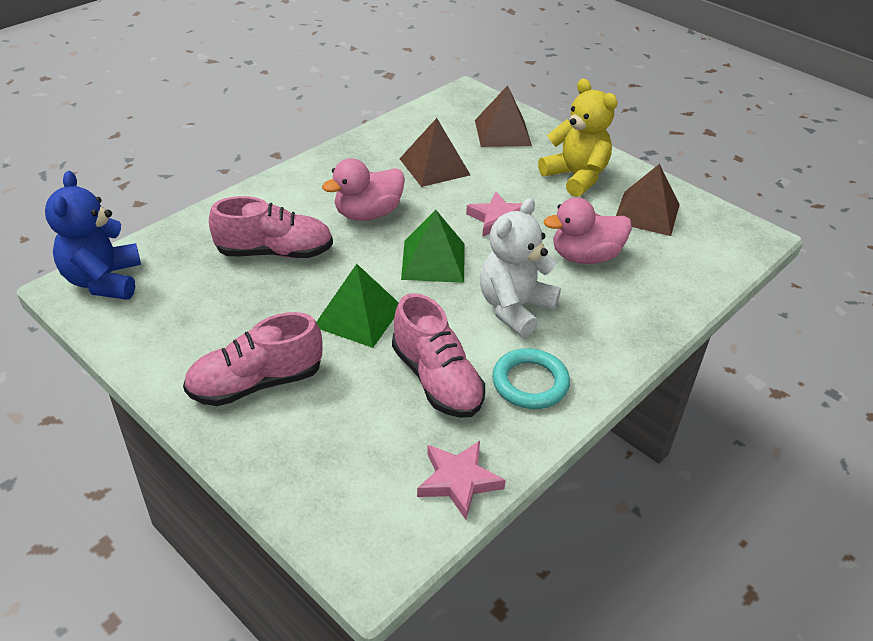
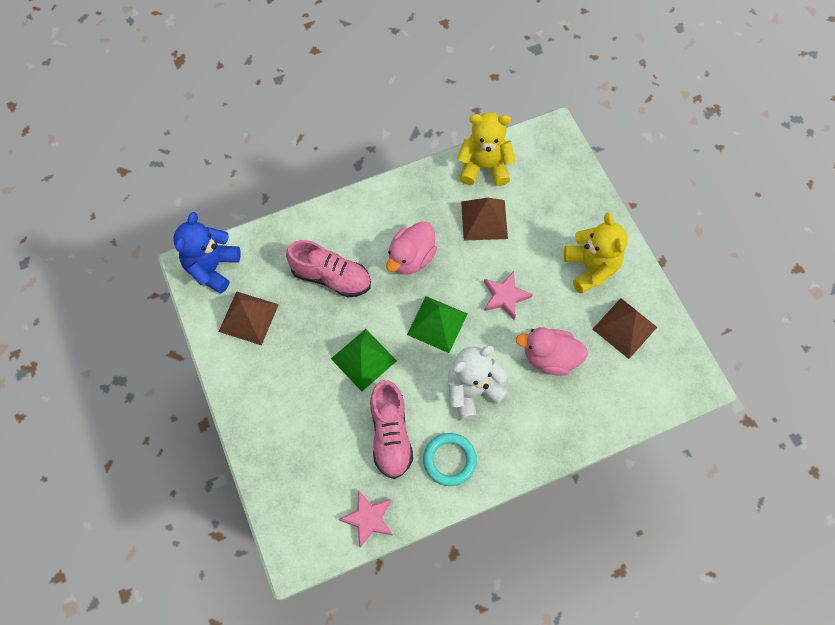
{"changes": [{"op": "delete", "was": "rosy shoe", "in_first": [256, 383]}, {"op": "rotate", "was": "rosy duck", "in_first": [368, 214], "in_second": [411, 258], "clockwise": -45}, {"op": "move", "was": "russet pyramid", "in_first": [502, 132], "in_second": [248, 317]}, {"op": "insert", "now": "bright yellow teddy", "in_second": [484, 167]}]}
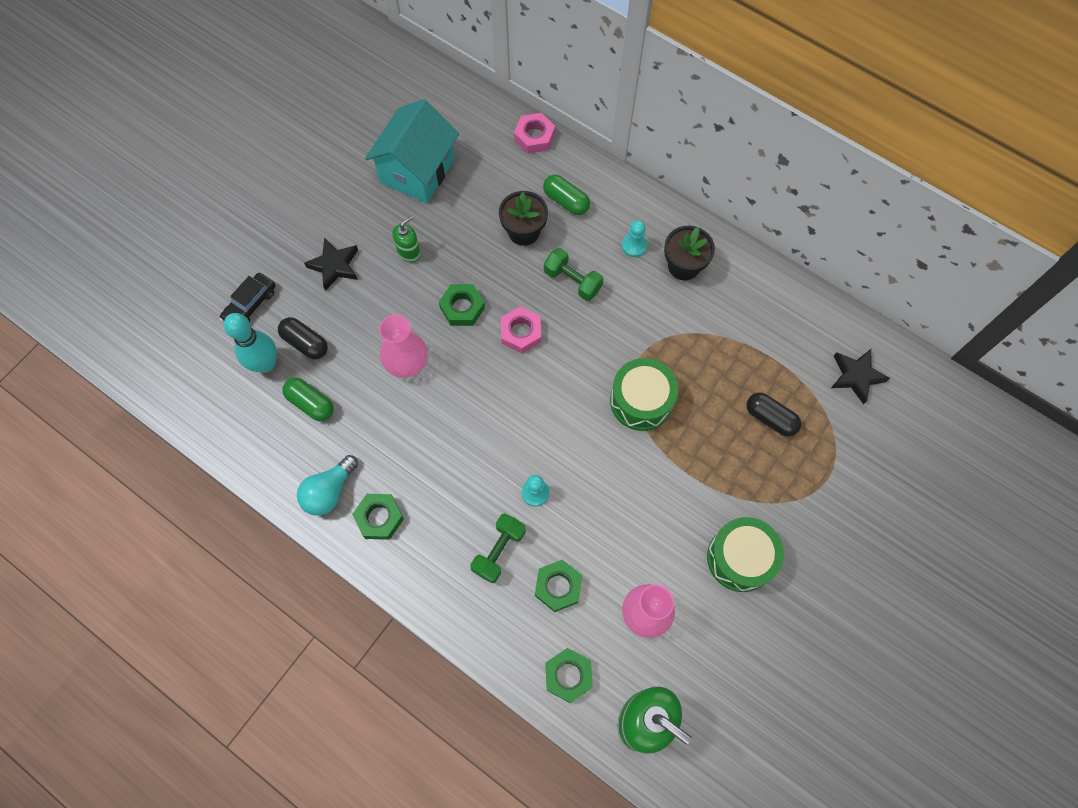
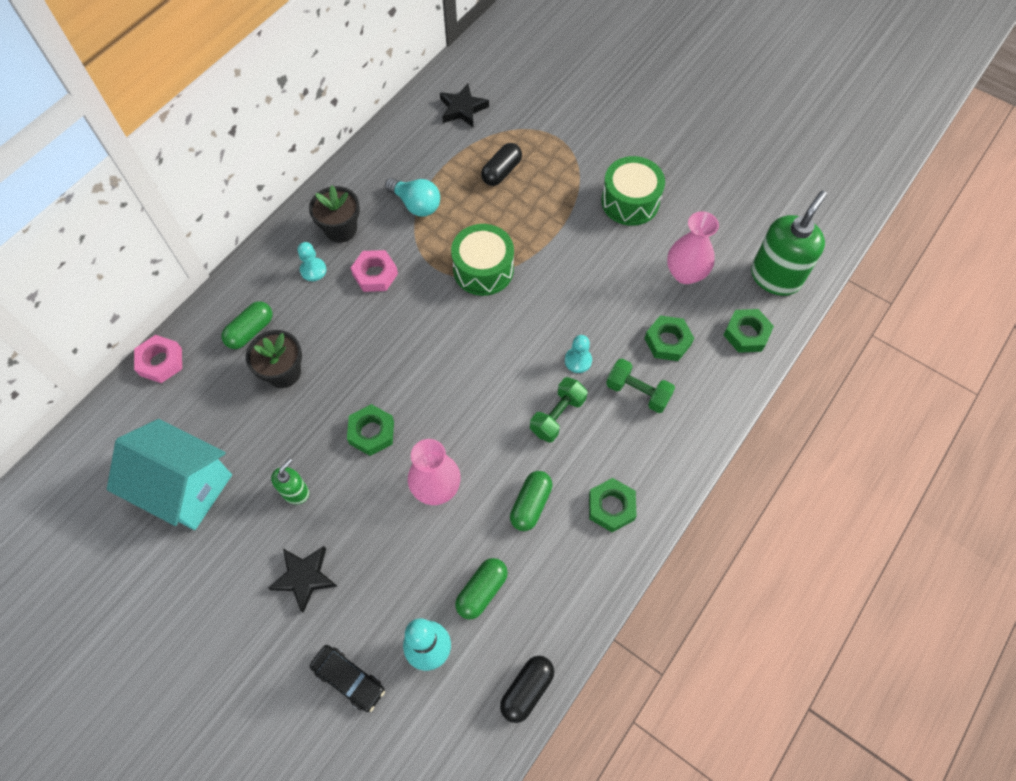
{"changes": [{"op": "move", "was": "black pill", "in_first": [305, 343], "in_second": [527, 690]}, {"op": "move", "was": "aqua lightbulb", "in_first": [329, 491], "in_second": [416, 204]}, {"op": "rotate", "was": "leaf-green soap pump", "in_first": [409, 252], "in_second": [295, 492], "clockwise": 75}, {"op": "move", "was": "rosy nut", "in_first": [521, 332], "in_second": [375, 274]}, {"op": "move", "was": "leaf-green free weight", "in_first": [572, 281], "in_second": [557, 416]}, {"op": "insert", "now": "leaf-green pill", "in_second": [530, 504]}]}
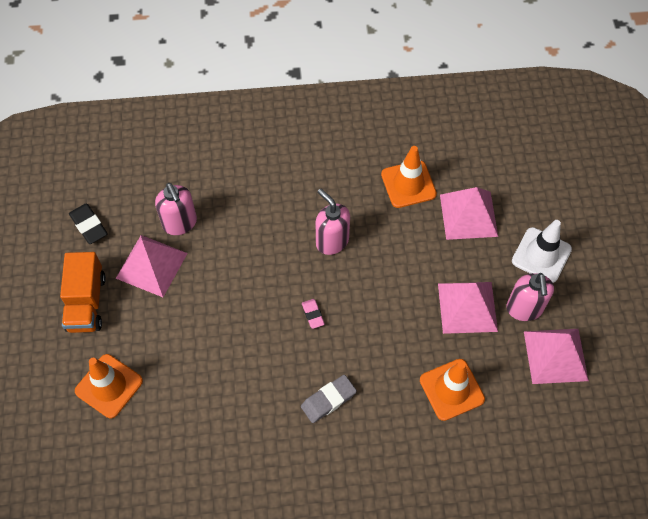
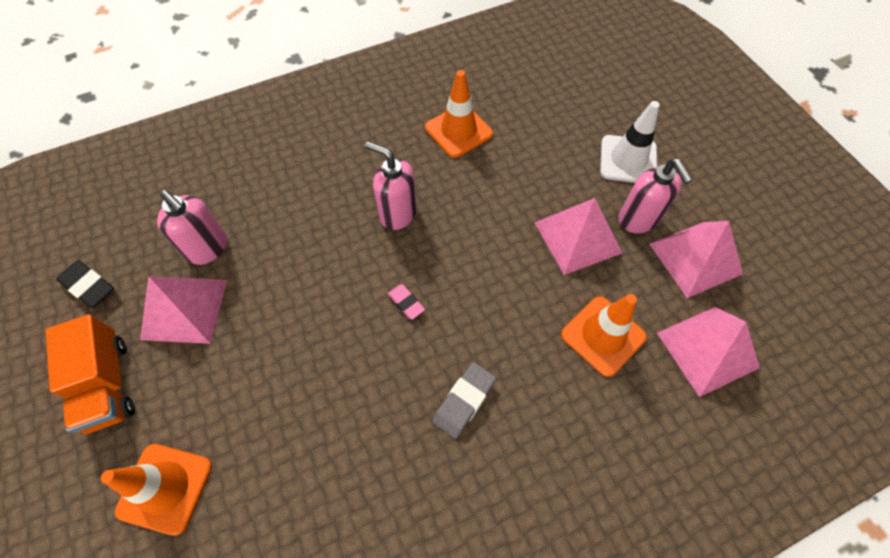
{"changes": [{"op": "move", "was": "rosy pyramid", "in_first": [468, 215], "in_second": [707, 349]}]}
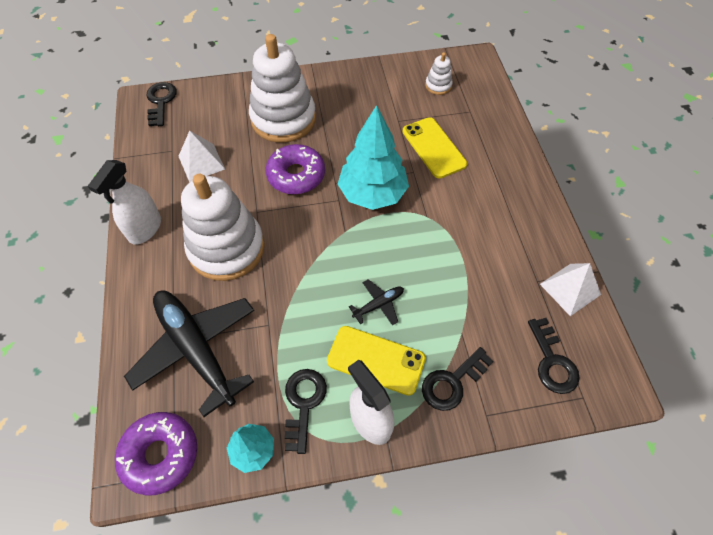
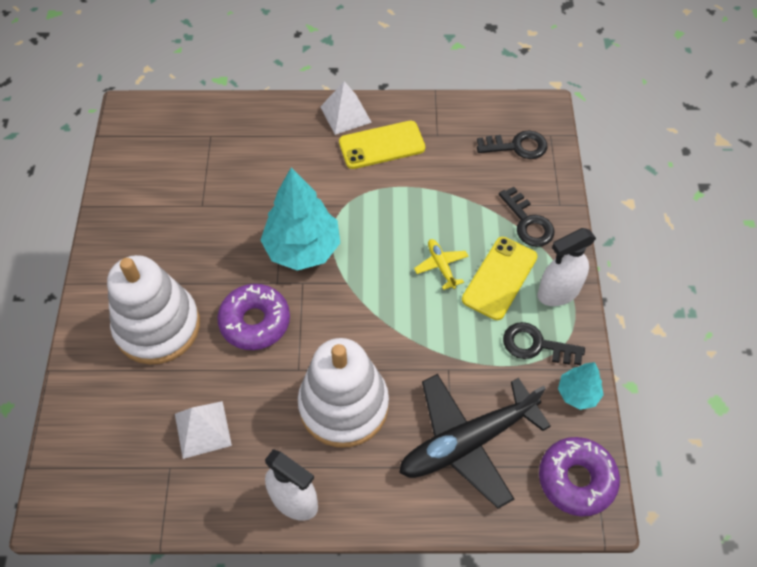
{"changes": [{"op": "delete", "was": "black door key", "in_first": [161, 102]}, {"op": "recolor", "was": "black aeroplane", "now": "bright yellow aeroplane", "in_first": [378, 304], "in_second": [441, 266]}, {"op": "move", "was": "bright yellow smartphone", "in_first": [434, 148], "in_second": [382, 145]}, {"op": "delete", "was": "pure white ring stacker", "in_first": [438, 85]}, {"op": "move", "was": "pure white pyramid", "in_first": [570, 289], "in_second": [345, 114]}]}
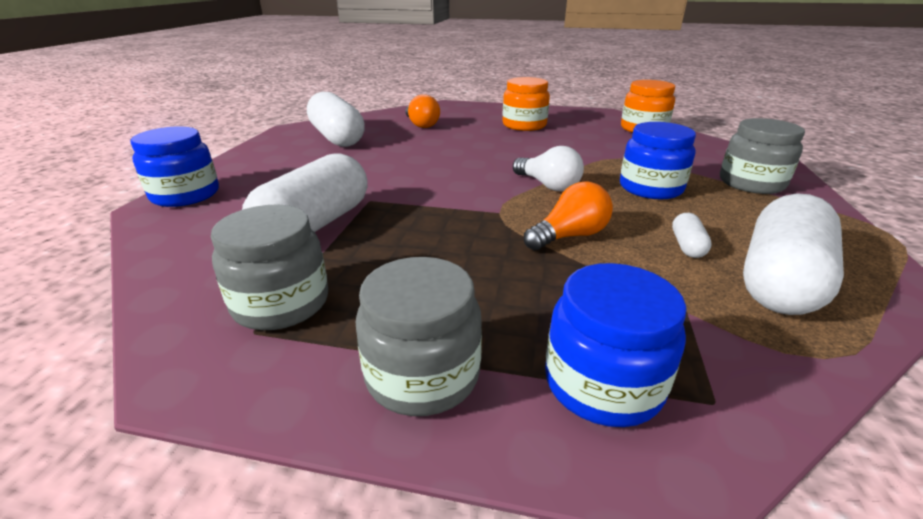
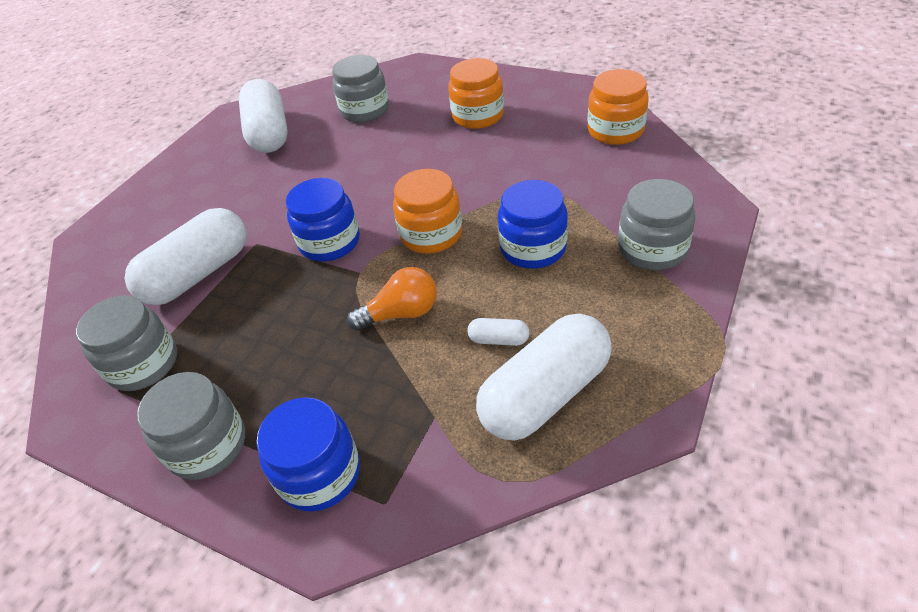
{"changes": [{"op": "move", "was": "cobalt jar", "in_first": [185, 195], "in_second": [330, 242]}, {"op": "replace", "was": "orange lightbulb", "now": "grey jar", "in_first": [421, 125], "in_second": [365, 110]}, {"op": "replace", "was": "pure white lightbulb", "now": "orange jar", "in_first": [548, 185], "in_second": [431, 234]}, {"op": "rotate", "was": "pure white pill", "in_first": [687, 246], "in_second": [499, 339], "clockwise": 75}]}
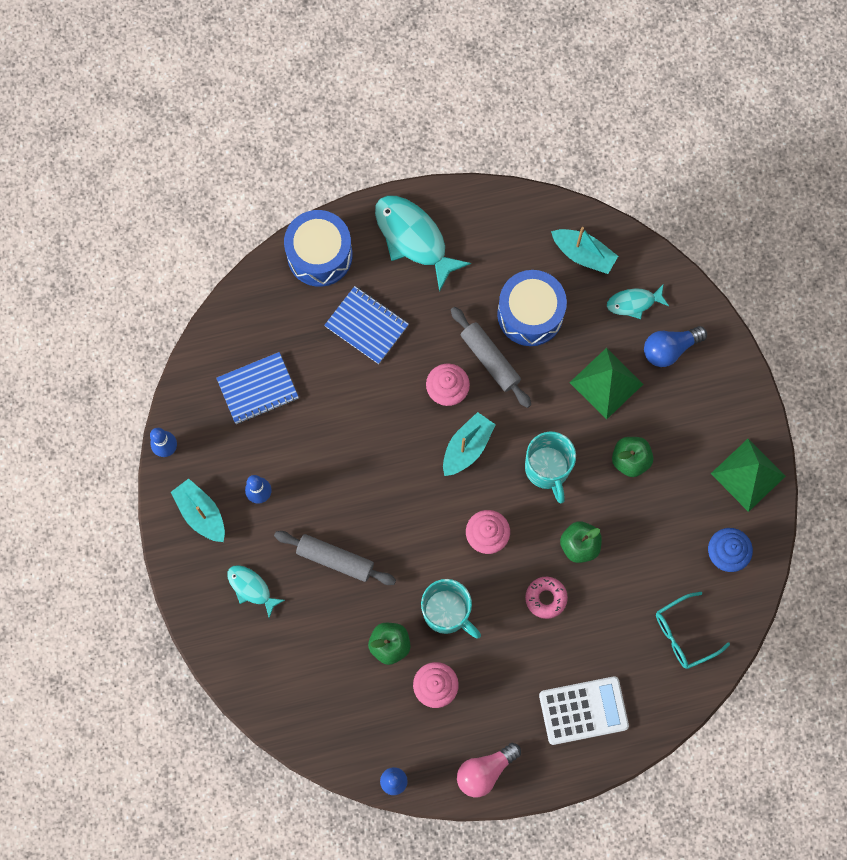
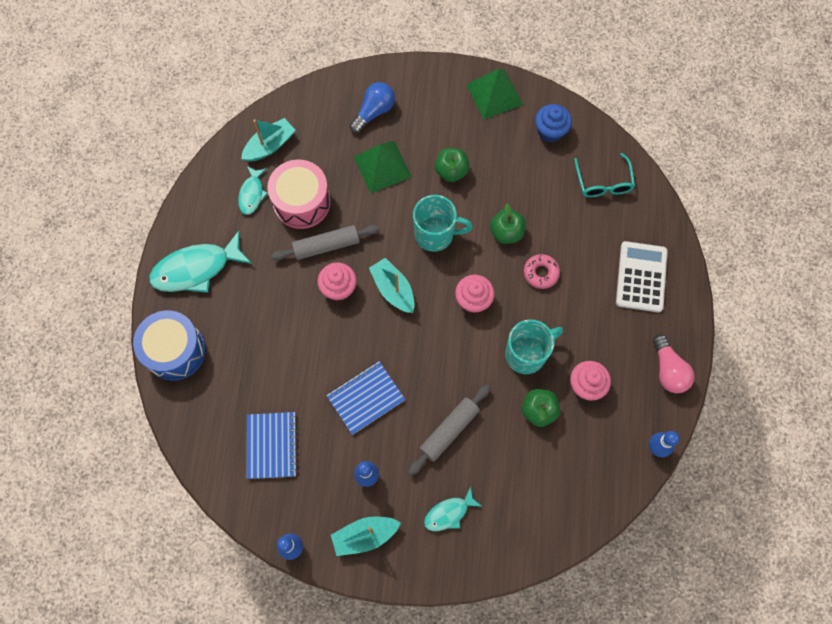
{"changes": [{"op": "move", "was": "cobalt notebook", "in_first": [367, 325], "in_second": [365, 398]}, {"op": "recolor", "was": "cobalt drum", "now": "rosy drum", "in_first": [530, 314], "in_second": [302, 202]}, {"op": "move", "was": "aqua fish", "in_first": [633, 303], "in_second": [252, 194]}, {"op": "rotate", "was": "cobalt lightbulb", "in_first": [669, 349], "in_second": [374, 112], "clockwise": -135}]}
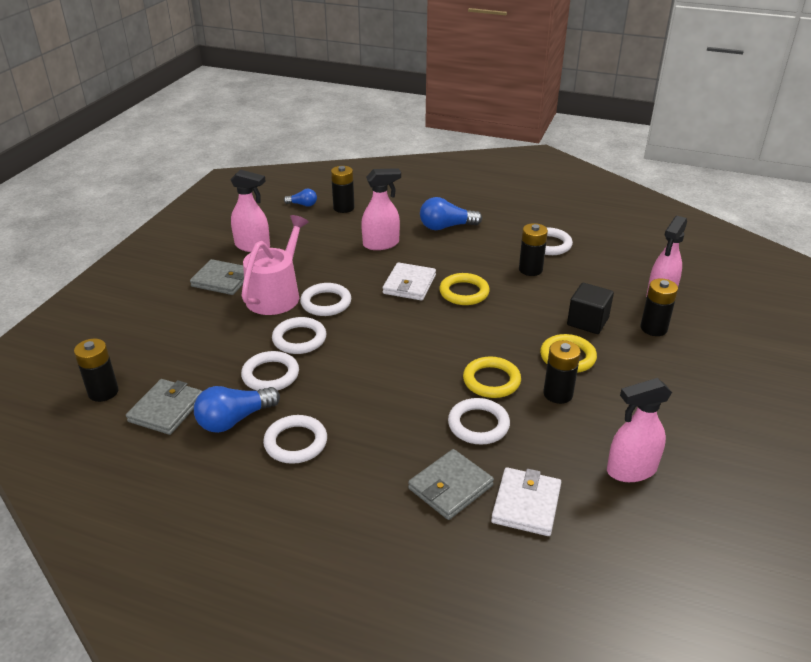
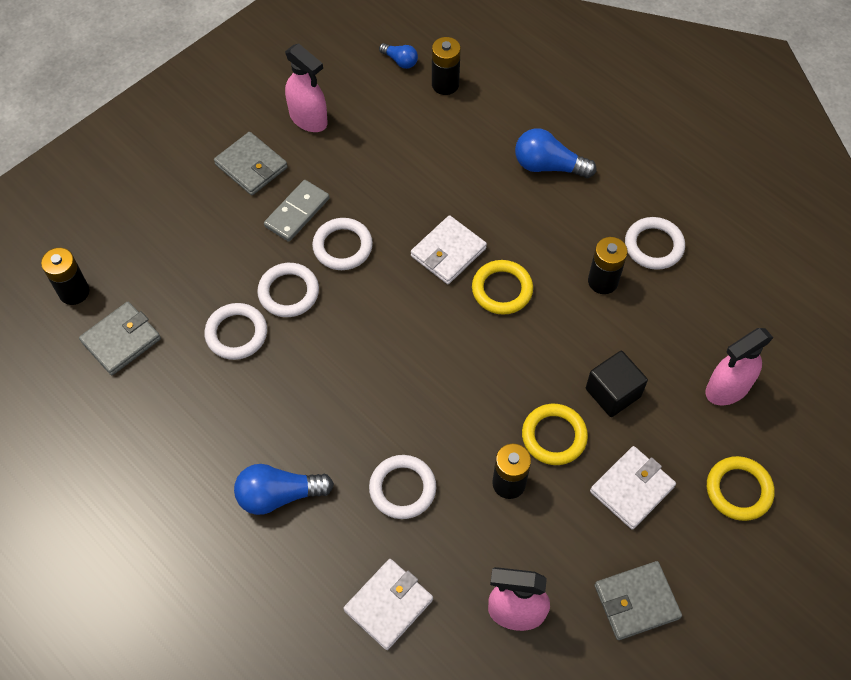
{"changes": [{"op": "move", "was": "cobalt lightbulb", "in_first": [234, 420], "in_second": [279, 495]}, {"op": "replace", "was": "rosy watering can", "now": "grey domino piece", "in_first": [276, 294], "in_second": [297, 212]}, {"op": "delete", "was": "pure white torus", "in_first": [295, 442]}, {"op": "delete", "was": "rosy spray bottle", "in_first": [381, 244]}, {"op": "move", "was": "grey card wallet", "in_first": [450, 487], "in_second": [636, 601]}, {"op": "move", "was": "bright yellow torus", "in_first": [491, 381], "in_second": [738, 490]}, {"op": "delete", "was": "black AA battery", "in_first": [653, 328]}, {"op": "insert", "now": "pure white card wallet", "in_second": [632, 489]}]}
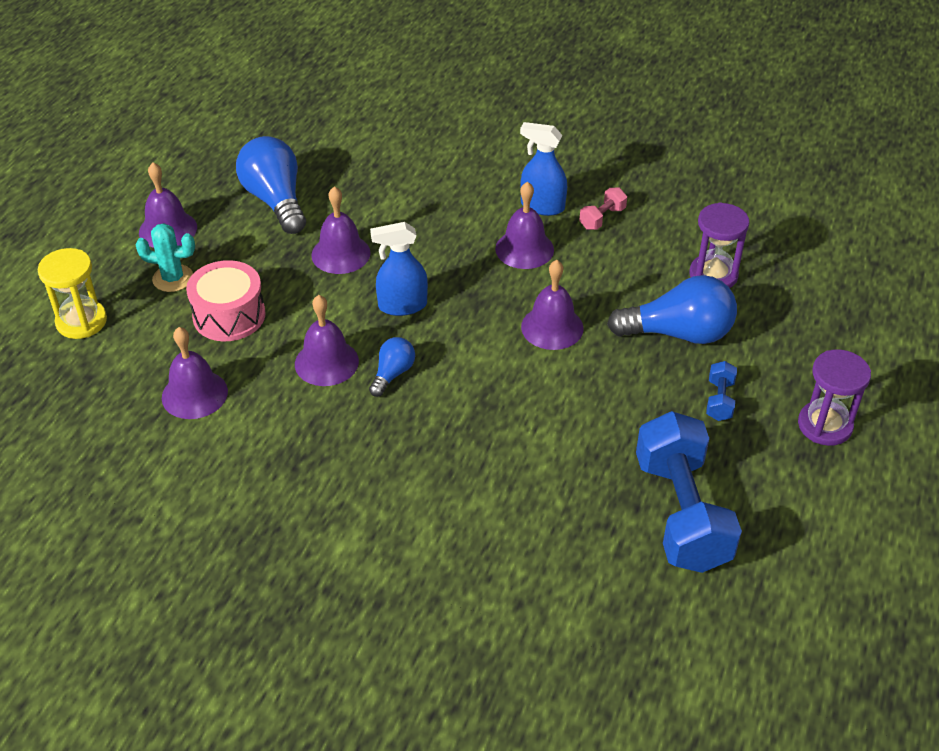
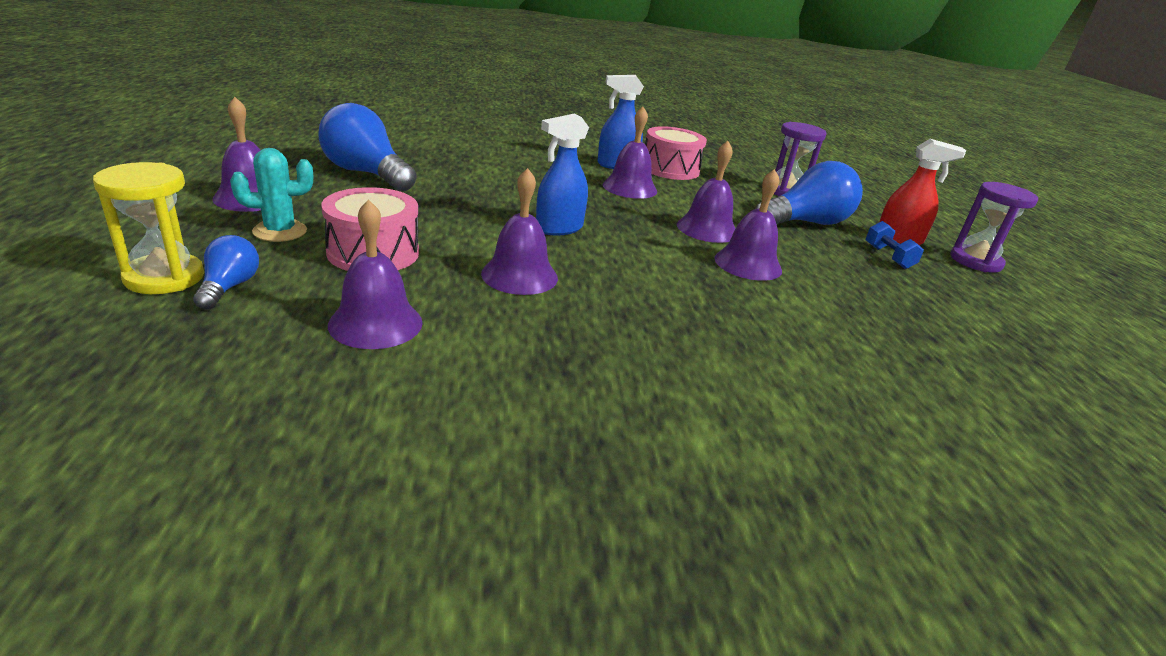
{"changes": [{"op": "move", "was": "violet school bell", "in_first": [341, 254], "in_second": [748, 264]}, {"op": "move", "was": "cobalt lightbulb", "in_first": [393, 374], "in_second": [229, 287]}, {"op": "replace", "was": "rosy free weight", "now": "rosy drum", "in_first": [602, 218], "in_second": [670, 169]}, {"op": "delete", "was": "cobalt free weight", "in_first": [681, 513]}, {"op": "insert", "now": "scarlet spray bottle", "in_second": [899, 239]}]}
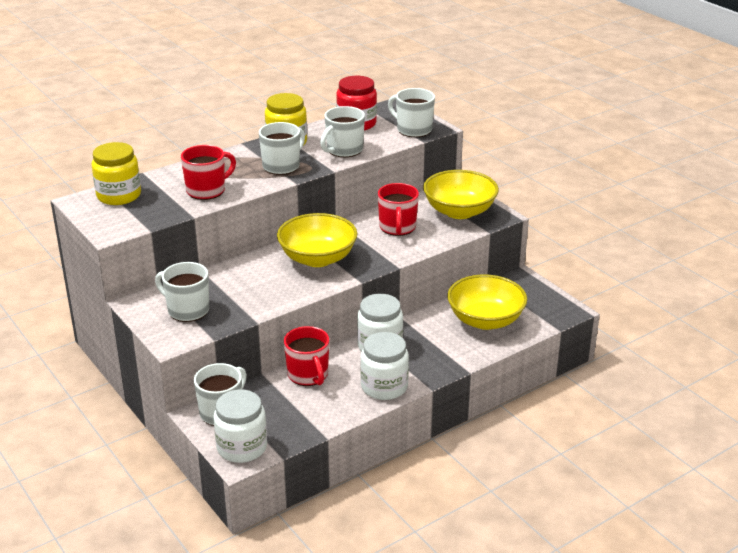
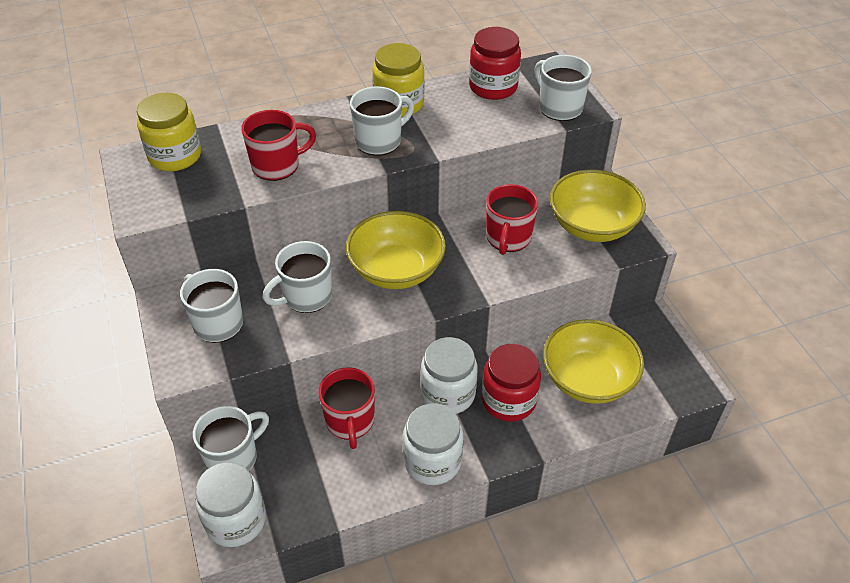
{"changes": [{"op": "move", "was": "pure white tea mug", "in_first": [343, 150], "in_second": [306, 296]}, {"op": "insert", "now": "scarlet jar", "in_second": [508, 400]}]}
